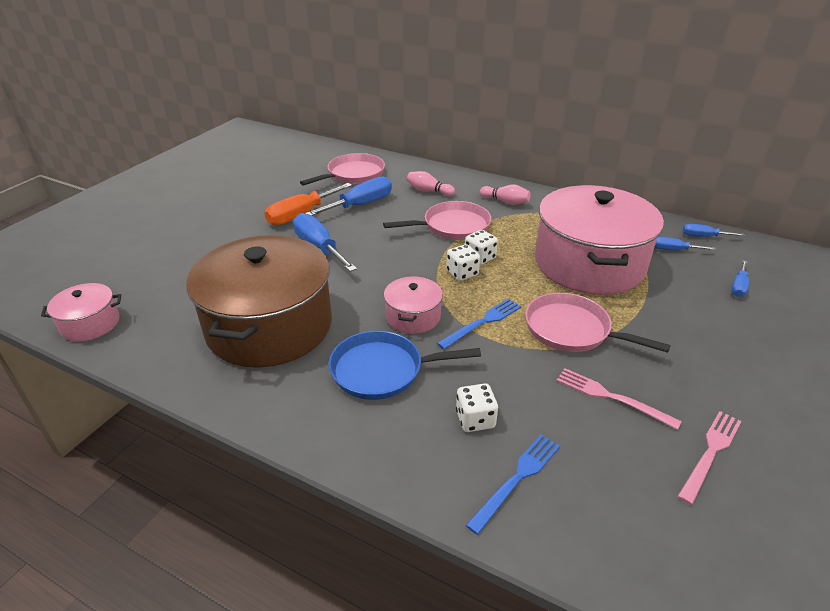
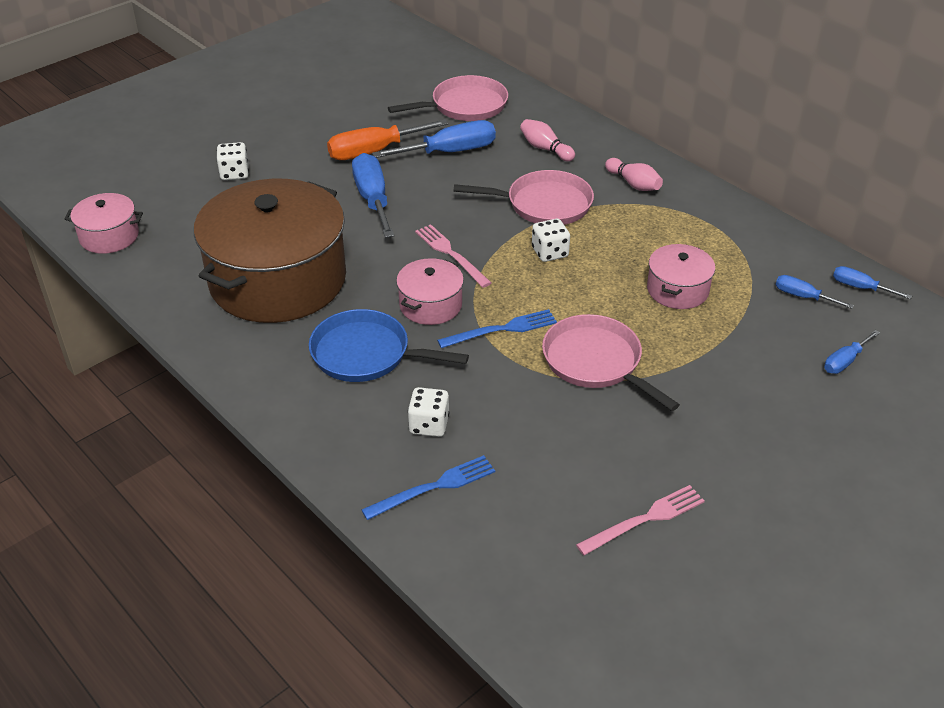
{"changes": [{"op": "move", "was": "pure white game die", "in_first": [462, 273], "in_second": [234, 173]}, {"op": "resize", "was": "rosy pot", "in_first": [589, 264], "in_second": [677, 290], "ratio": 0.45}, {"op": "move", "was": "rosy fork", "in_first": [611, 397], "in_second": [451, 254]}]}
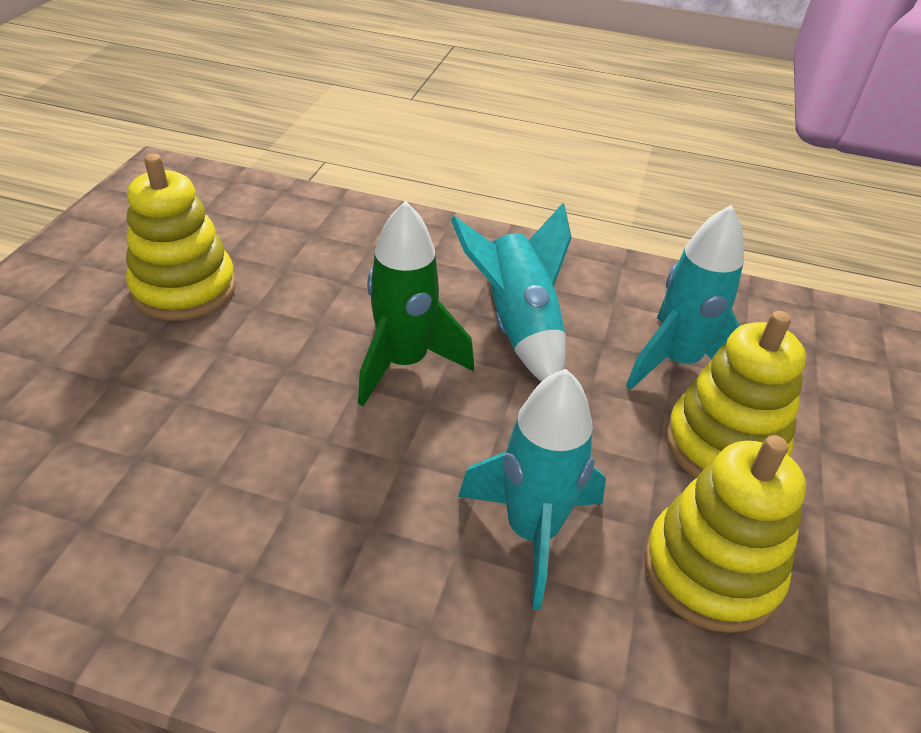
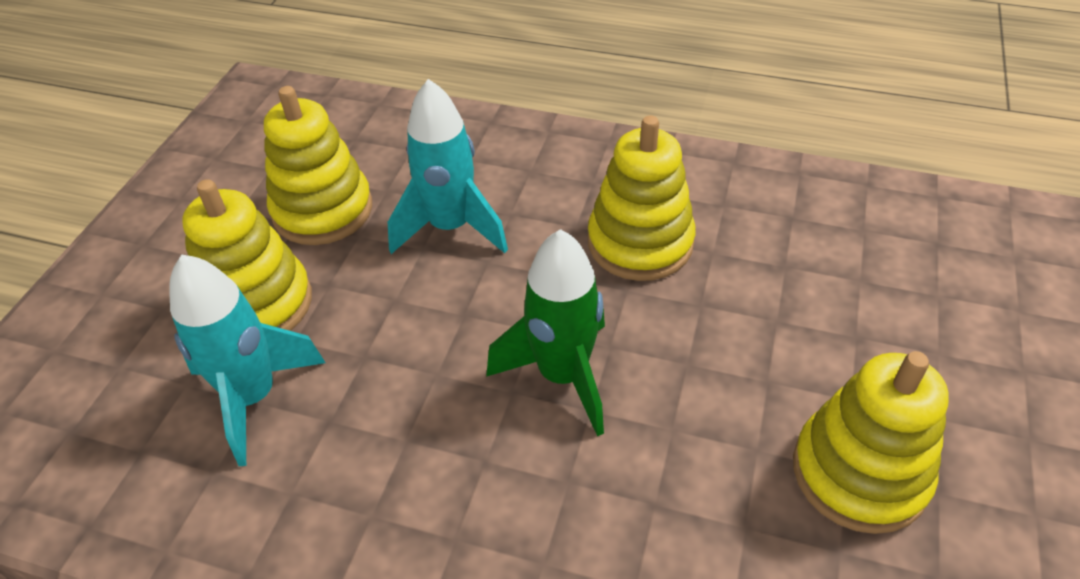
{"changes": [{"op": "delete", "was": "aqua toy rocket", "in_first": [518, 327]}, {"op": "insert", "now": "bright yellow ring stacker", "in_second": [640, 242]}]}
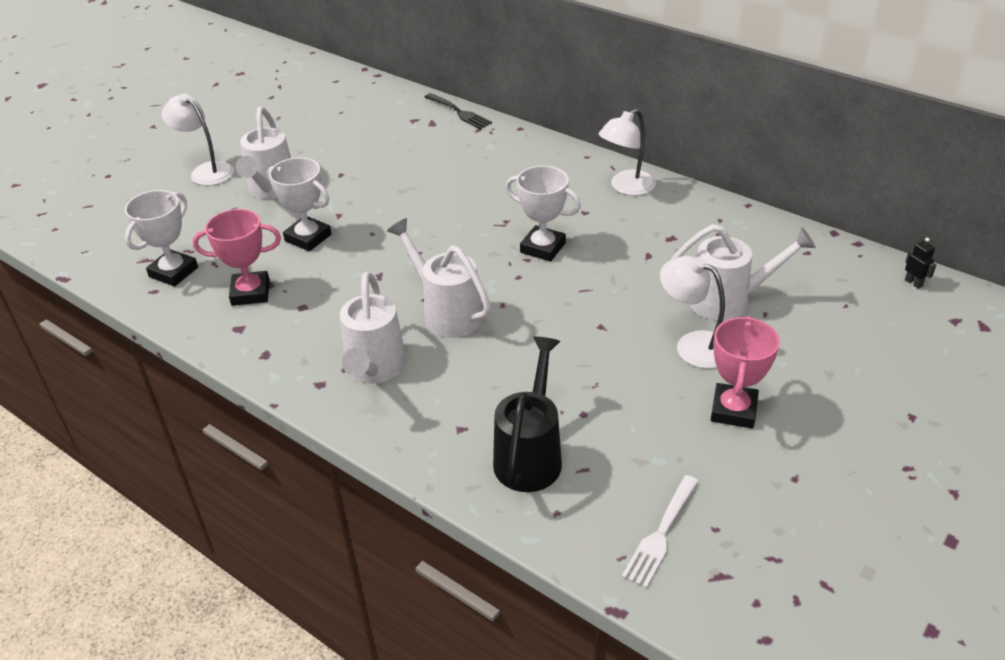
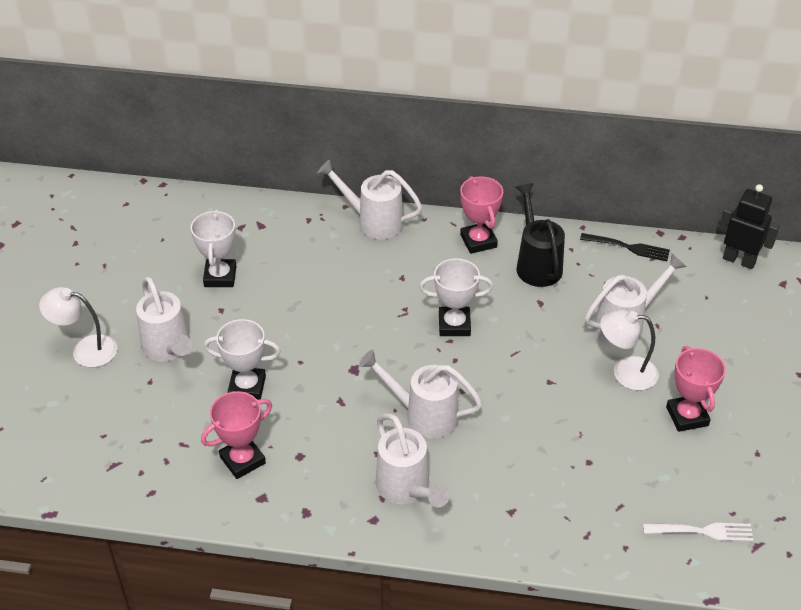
{"changes": [{"op": "move", "was": "pure white prize cup", "in_first": [173, 272], "in_second": [220, 276]}, {"op": "move", "was": "black fork", "in_first": [458, 112], "in_second": [627, 247]}, {"op": "move", "was": "black watering can", "in_first": [530, 455], "in_second": [537, 264]}, {"op": "replace", "was": "pure white reading lamp", "now": "rosy prize cup", "in_first": [626, 187], "in_second": [478, 241]}, {"op": "rotate", "was": "pure white fork", "in_first": [661, 533], "in_second": [701, 531], "clockwise": -90}, {"op": "resize", "was": "black robot", "in_first": [913, 283], "in_second": [739, 260], "ratio": 2.23}, {"op": "insert", "now": "pure white watering can", "in_second": [374, 222]}]}
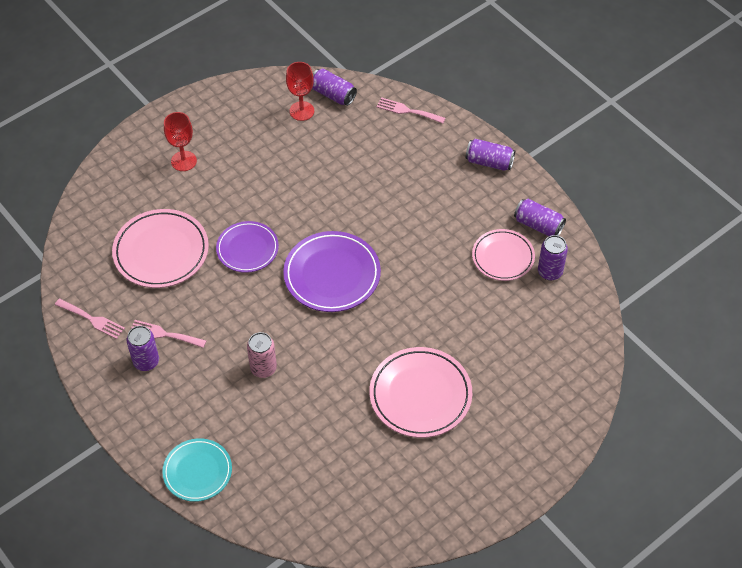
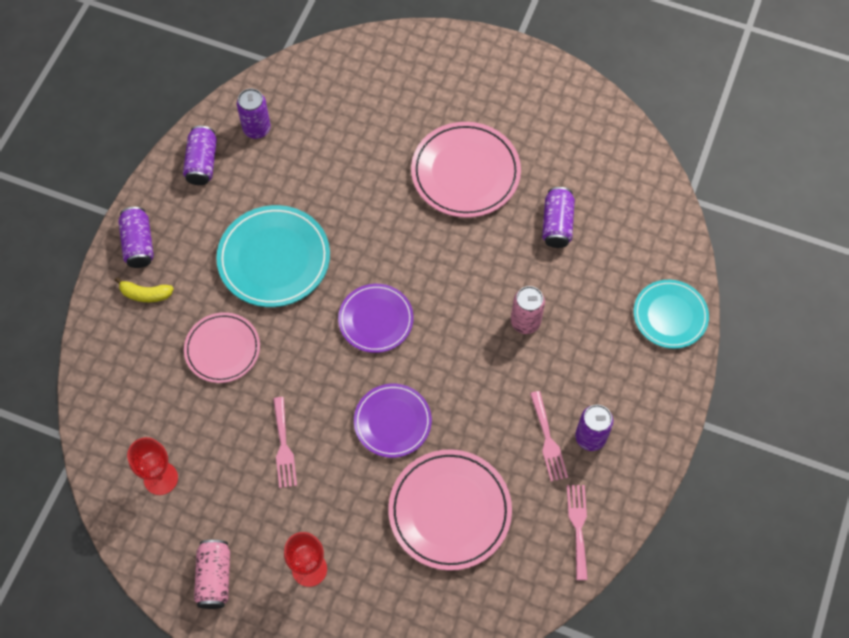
{"changes": [{"op": "resize", "was": "violet dinner plate", "in_first": [332, 275], "in_second": [376, 320], "ratio": 0.65}, {"op": "move", "was": "violet tin", "in_first": [333, 94], "in_second": [557, 224]}, {"op": "move", "was": "rosy fork", "in_first": [407, 111], "in_second": [283, 447]}, {"op": "move", "was": "rosy dinner plate", "in_first": [503, 257], "in_second": [222, 349]}, {"op": "insert", "now": "bright yellow banana fruit", "in_second": [145, 294]}, {"op": "insert", "now": "rosy tin", "in_second": [214, 578]}, {"op": "insert", "now": "aqua dinner plate", "in_second": [274, 259]}]}
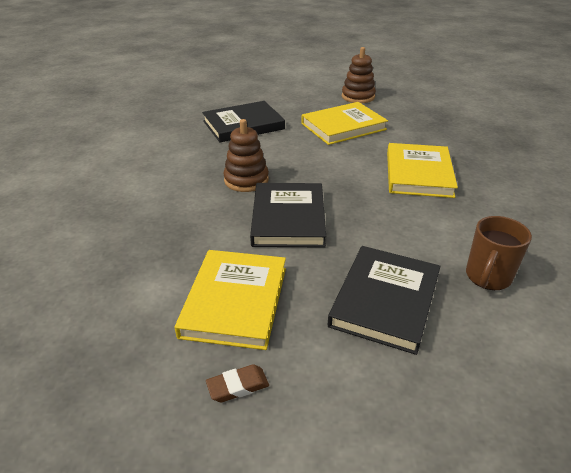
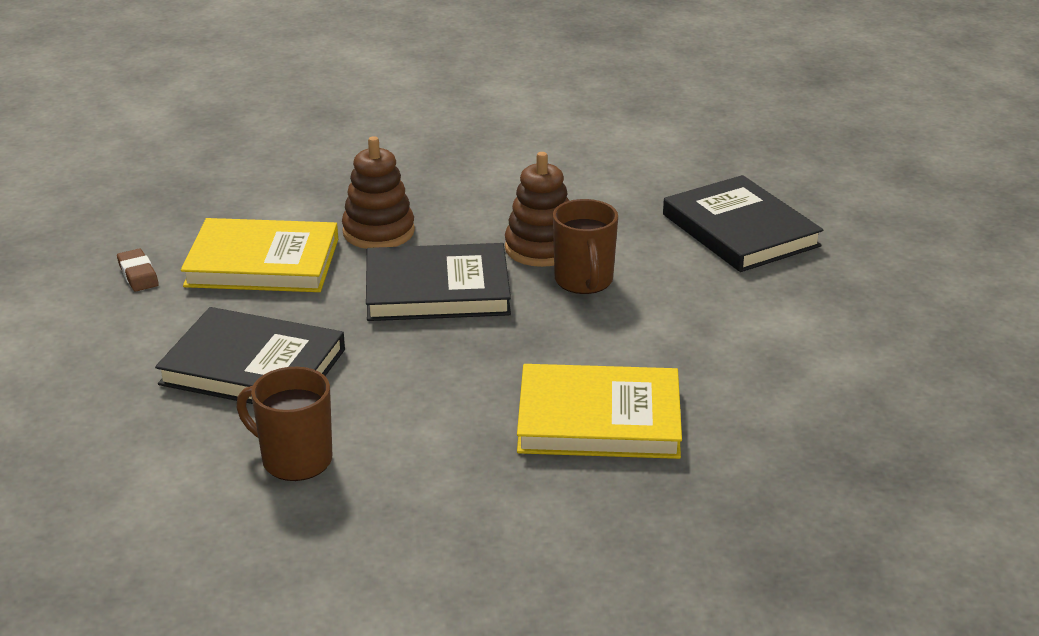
{"changes": [{"op": "delete", "was": "bright yellow hardcover", "in_first": [343, 127]}, {"op": "move", "was": "russet ring stacker", "in_first": [358, 97], "in_second": [378, 232]}, {"op": "insert", "now": "russet tea mug", "in_second": [584, 281]}]}
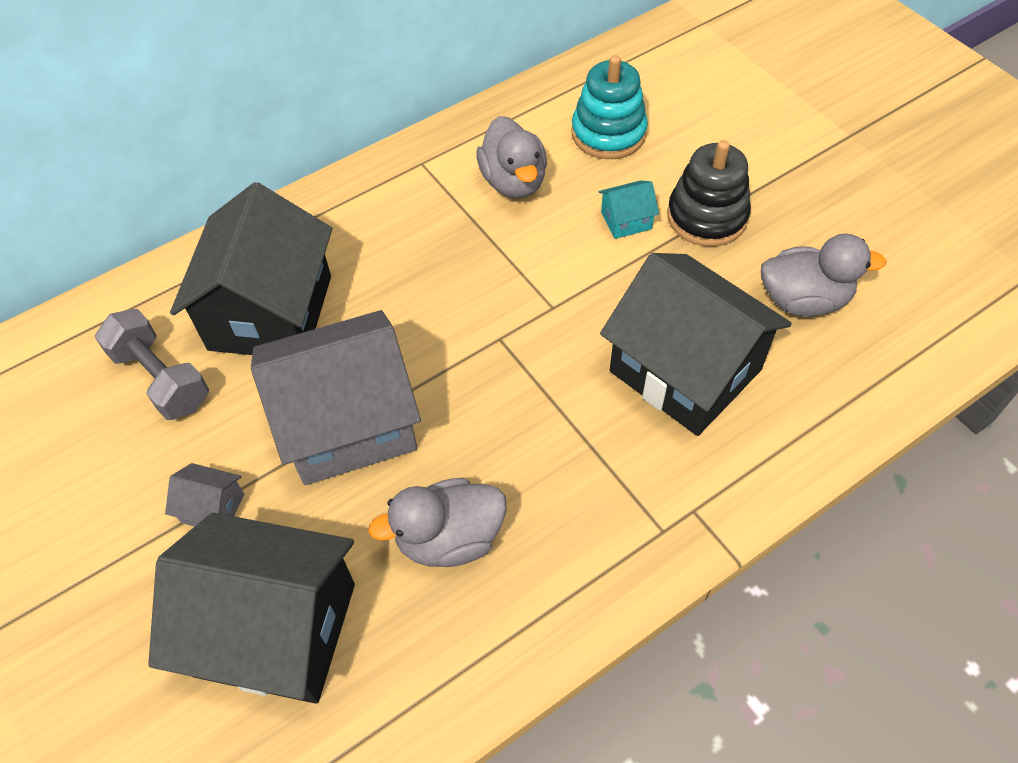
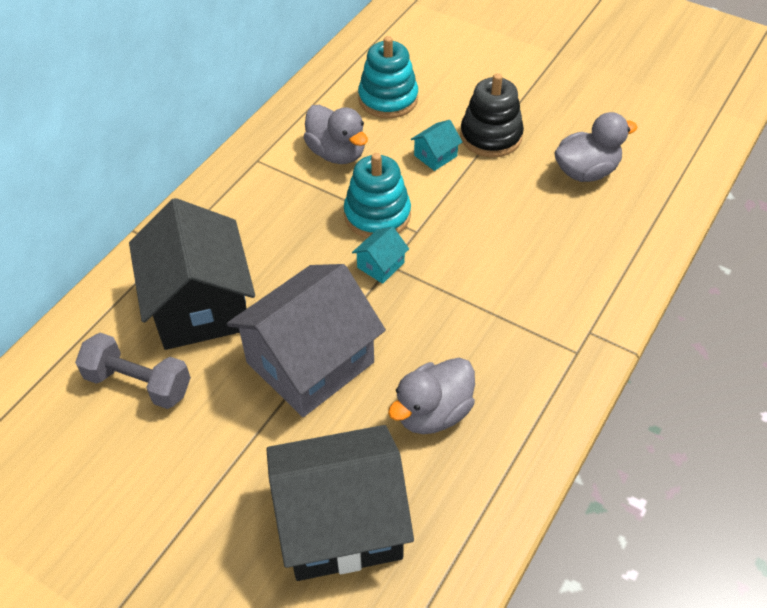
{"changes": [{"op": "delete", "was": "grey toy house", "in_first": [213, 508]}, {"op": "delete", "was": "black toy house", "in_first": [685, 370]}, {"op": "insert", "now": "aqua ring stacker", "in_second": [377, 215]}, {"op": "insert", "now": "aqua toy house", "in_second": [380, 265]}]}
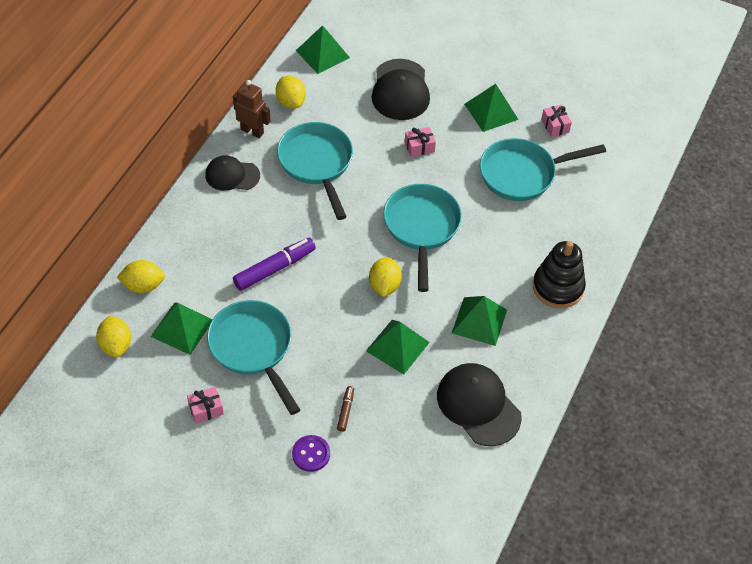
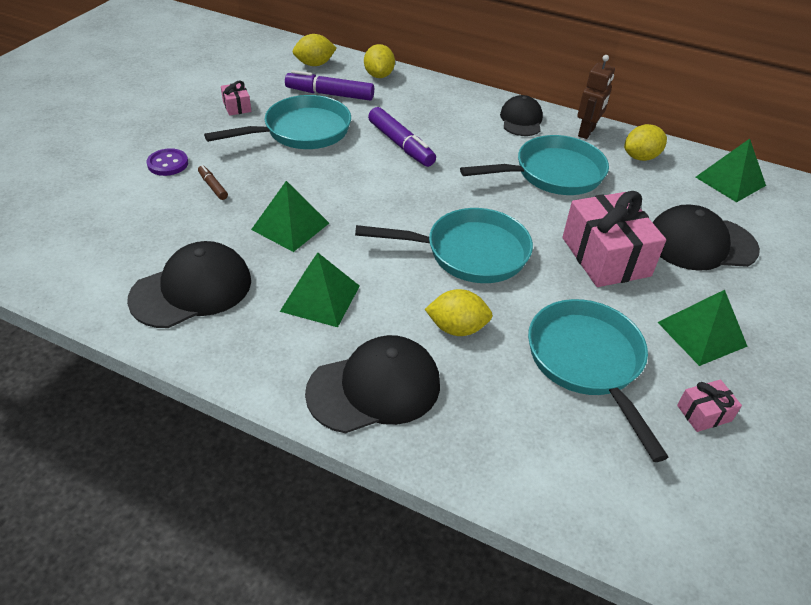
{"changes": [{"op": "replace", "was": "leaf-green pyramid", "now": "violet felt pen", "in_first": [182, 328], "in_second": [330, 94]}, {"op": "rotate", "was": "russet felt pen", "in_first": [345, 411], "in_second": [213, 186], "clockwise": -135}, {"op": "move", "was": "bright yellow lemon", "in_first": [384, 285], "in_second": [457, 328]}, {"op": "resize", "was": "rosy gift", "in_first": [419, 147], "in_second": [605, 256], "ratio": 2.2}, {"op": "replace", "was": "black ring stacker", "now": "black cap", "in_first": [558, 287], "in_second": [374, 388]}]}
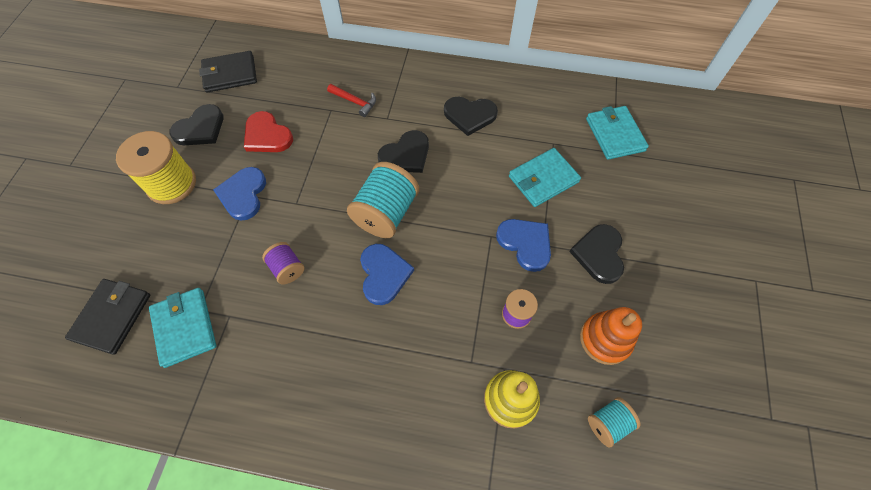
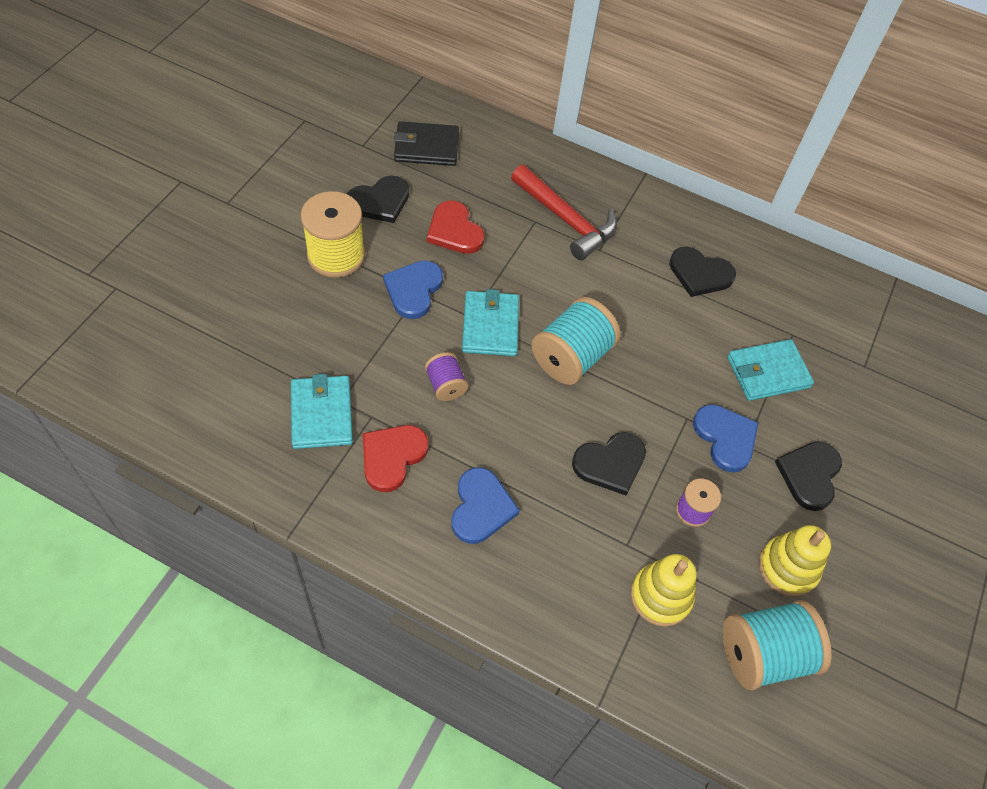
{"changes": [{"op": "delete", "was": "black card wallet", "in_first": [112, 317]}, {"op": "resize", "was": "scarlet carpenter's hammer", "in_first": [355, 102], "in_second": [566, 220], "ratio": 1.91}, {"op": "move", "was": "cobalt love heart", "in_first": [384, 274], "in_second": [481, 507]}, {"op": "move", "was": "black love heart", "in_first": [406, 155], "in_second": [610, 464]}, {"op": "recolor", "was": "orange ring stacker", "now": "bright yellow ring stacker", "in_first": [605, 339], "in_second": [787, 568]}, {"op": "move", "was": "aqua card wallet", "in_first": [615, 134], "in_second": [490, 326]}, {"op": "resize", "was": "aqua bobbin", "in_first": [608, 423], "in_second": [763, 654], "ratio": 1.86}, {"op": "insert", "now": "scarlet love heart", "in_second": [392, 457]}]}
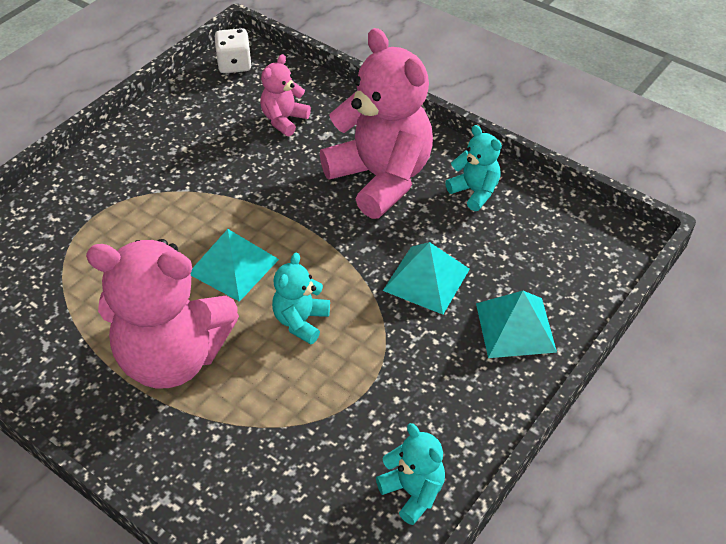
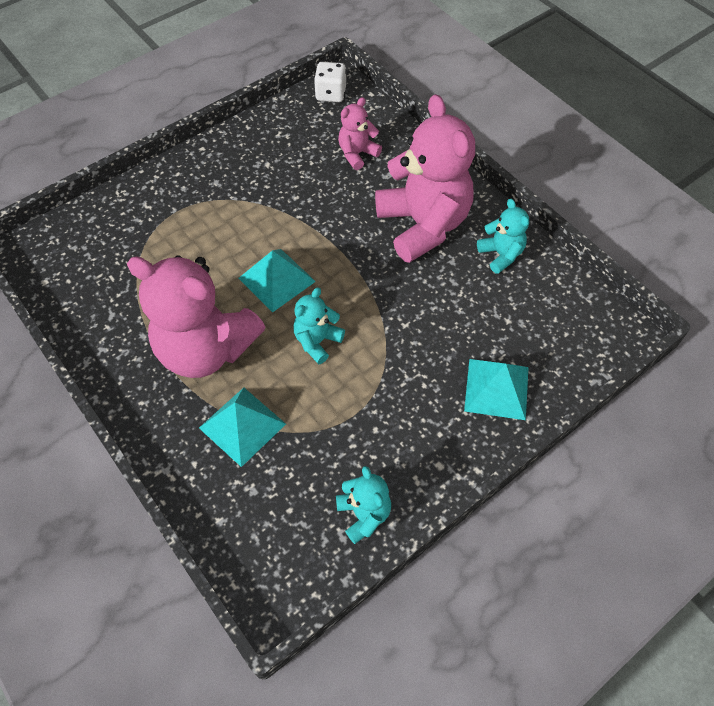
{"changes": [{"op": "move", "was": "aqua pyramid", "in_first": [426, 279], "in_second": [242, 425]}]}
